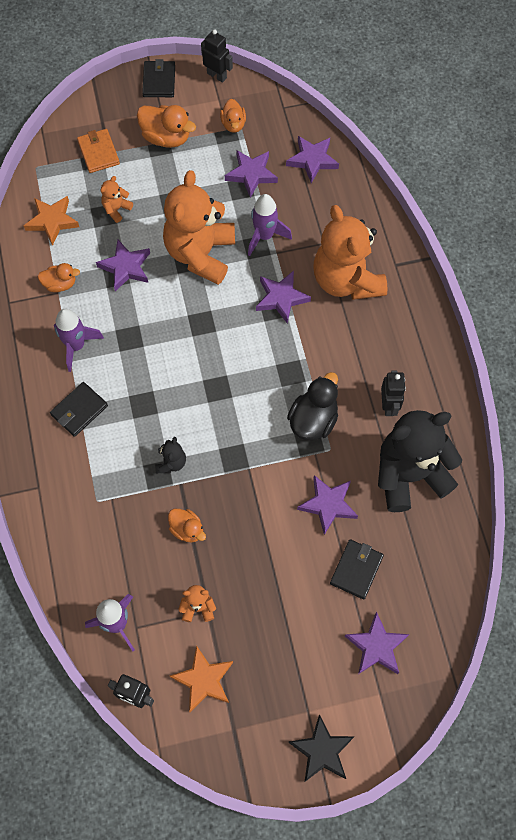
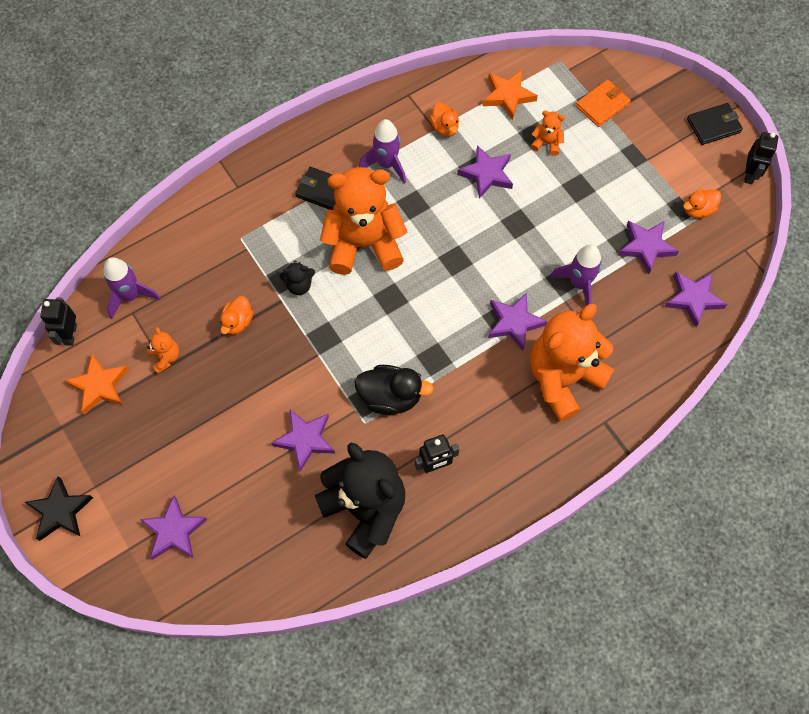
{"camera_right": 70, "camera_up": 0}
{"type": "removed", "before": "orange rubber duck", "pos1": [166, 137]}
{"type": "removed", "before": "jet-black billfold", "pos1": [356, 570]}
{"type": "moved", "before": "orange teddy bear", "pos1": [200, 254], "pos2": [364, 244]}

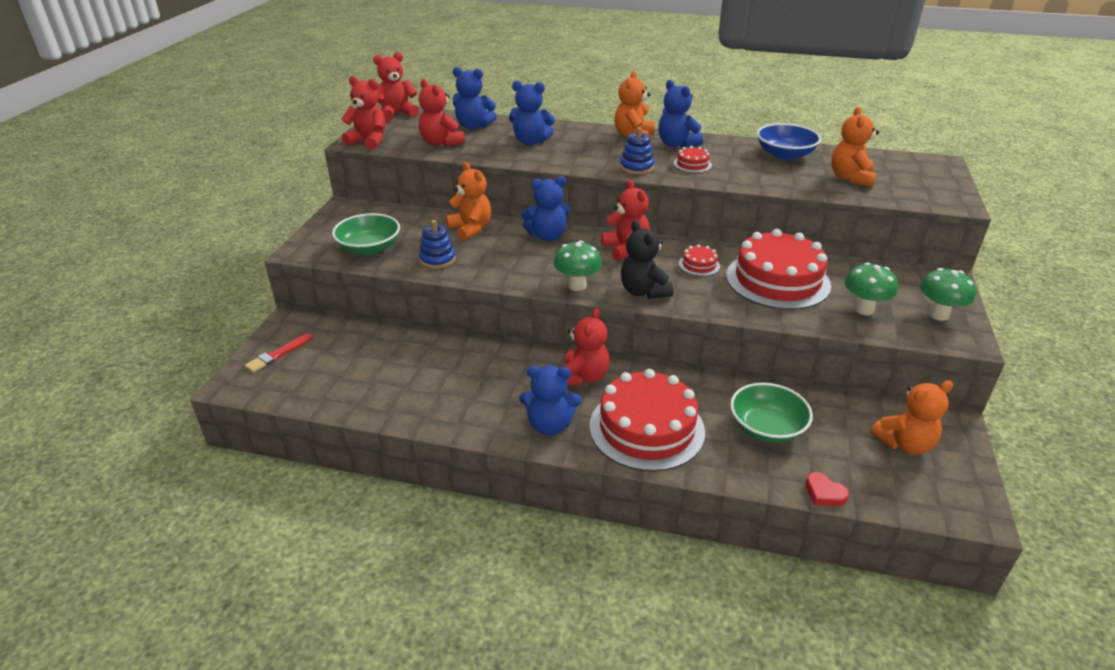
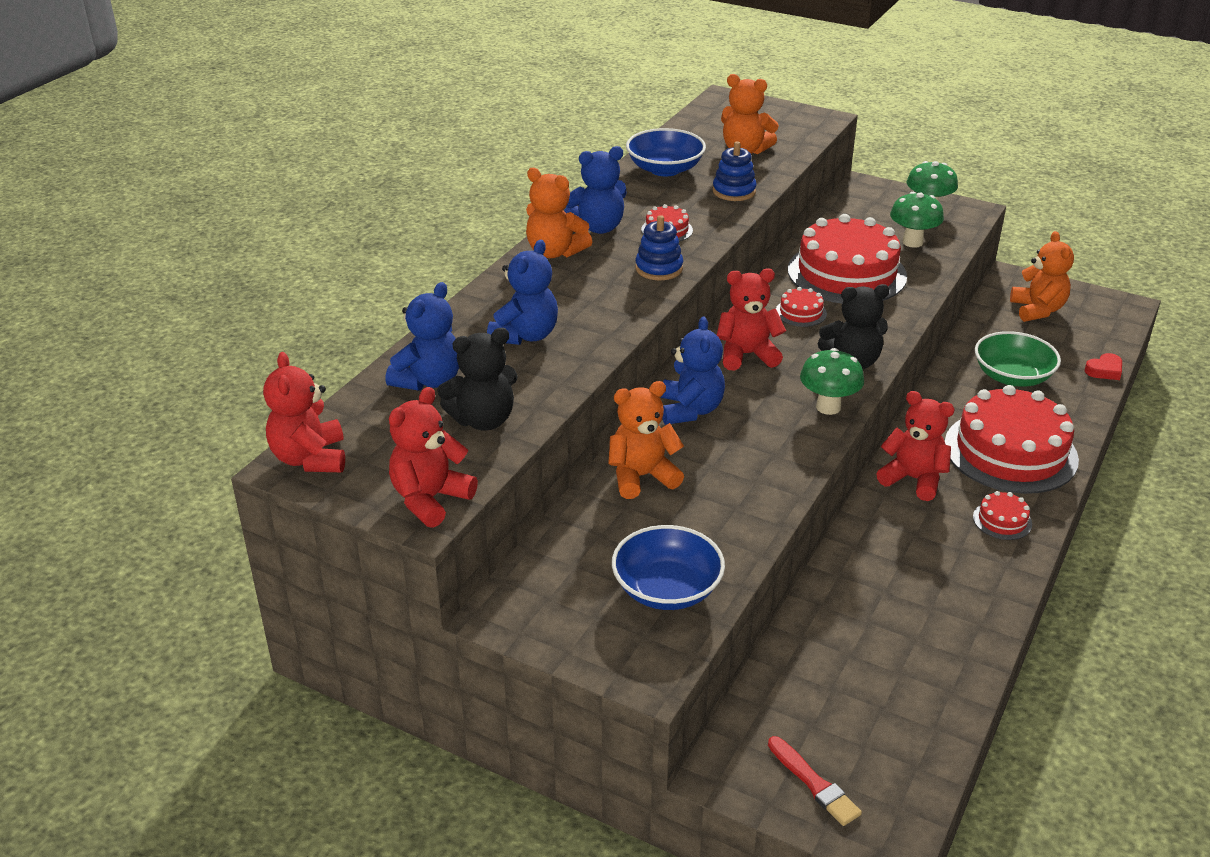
{"camera_right": -75, "camera_up": 0}
{"type": "moved", "before": "royal blue stacking rings", "pos1": [437, 259], "pos2": [734, 191]}
{"type": "replaced", "before": "royal blue teddy bear", "after": "red cake", "pos1": [550, 425], "pos2": [1002, 520]}
{"type": "recoloured", "before": "leaf-green deep dish", "after": "royal blue deep dish", "pos1": [369, 248], "pos2": [667, 589]}
{"type": "recoloured", "before": "red teddy bear", "after": "jet-black teddy bear", "pos1": [441, 143], "pos2": [483, 420]}

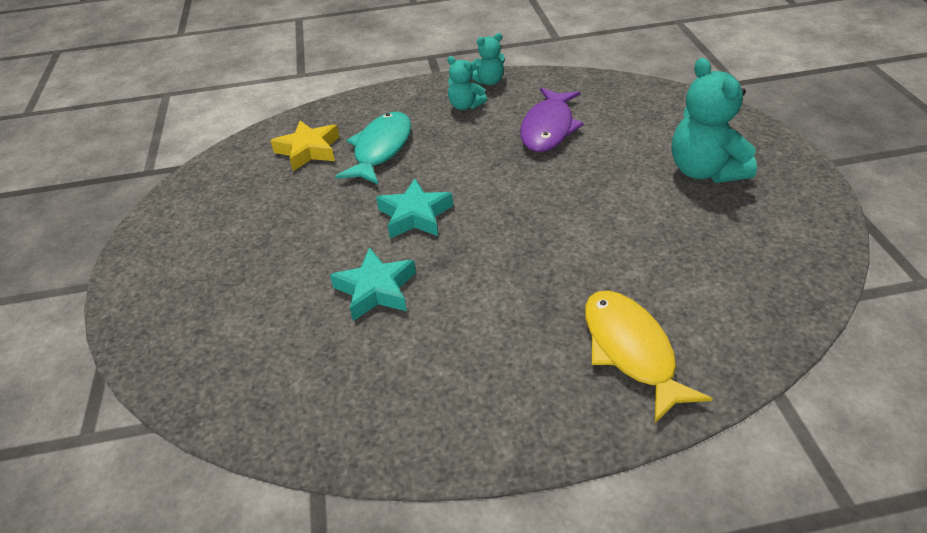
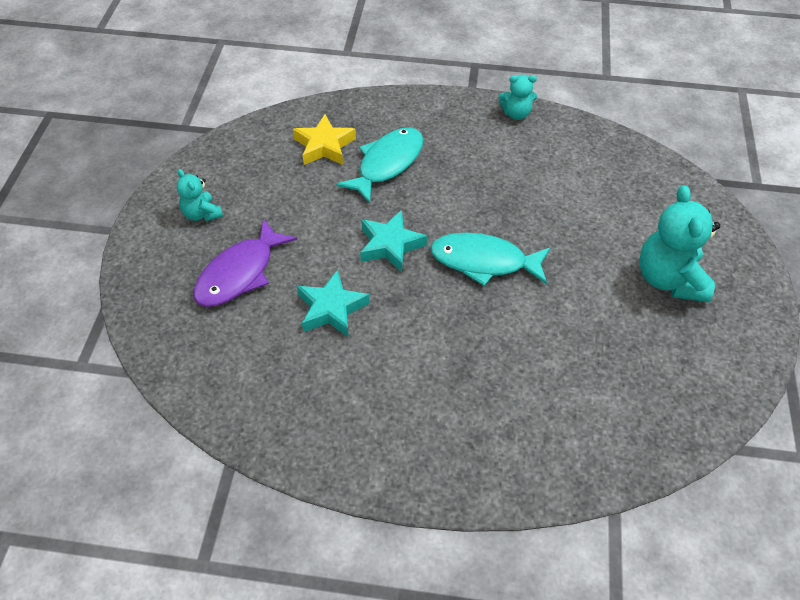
{"camera_right": 15, "camera_up": 10}
{"type": "removed", "before": "yellow fish figure", "pos1": [631, 350]}
{"type": "added", "after": "teal fish figure", "pos2": [483, 261]}
{"type": "moved", "before": "teal teddy bear", "pos1": [465, 106], "pos2": [202, 214]}
{"type": "moved", "before": "violet fish figure", "pos1": [548, 128], "pos2": [239, 273]}

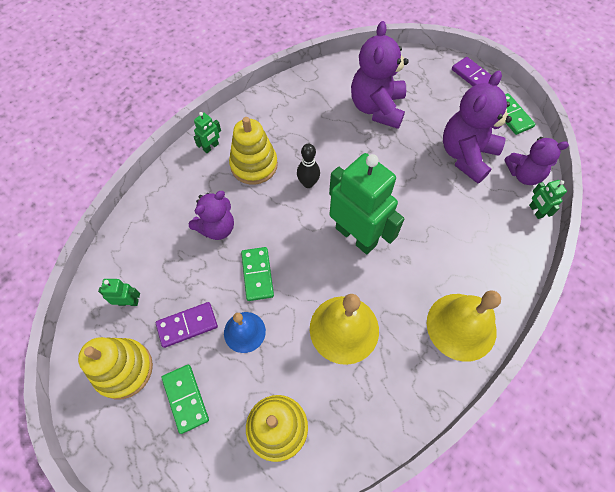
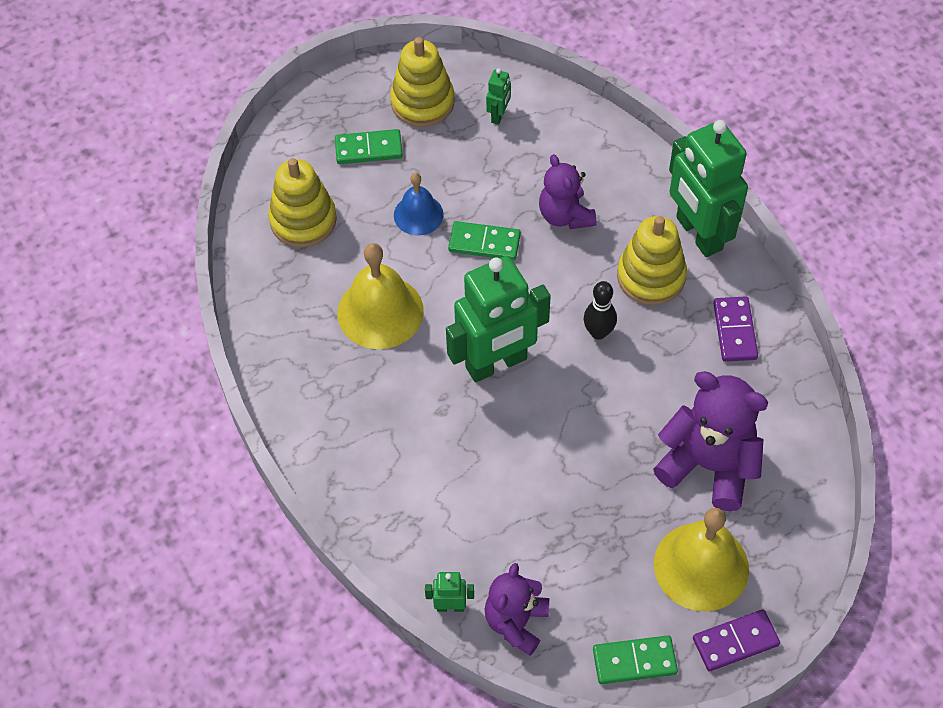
{"camera_right": 110, "camera_up": -5}
{"type": "removed", "before": "violet teddy bear", "pos1": [466, 155]}
{"type": "moved", "before": "violet domino", "pos1": [187, 325], "pos2": [734, 331]}
{"type": "moved", "before": "yellow bell", "pos1": [461, 326], "pos2": [701, 566]}
{"type": "resized", "before": "leaf-green toy robot", "pos1": [211, 147], "pos2": [698, 234], "scale": 2.39}

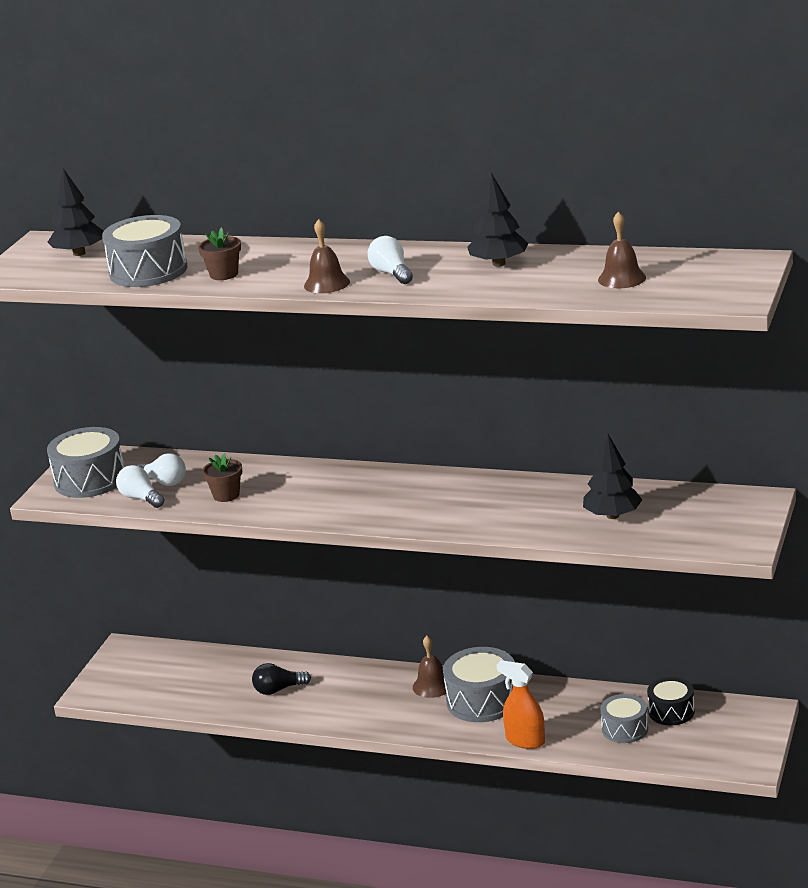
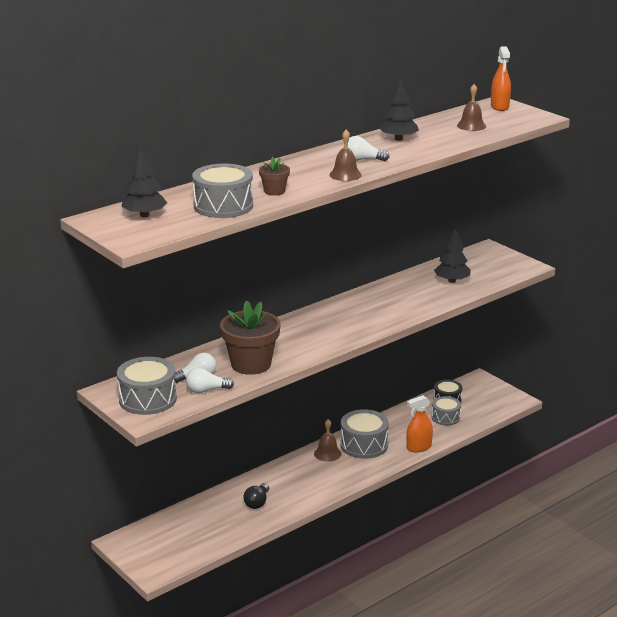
{"camera_right": -60, "camera_up": 0}
{"type": "added", "after": "orange sprayer", "pos2": [499, 107]}
{"type": "resized", "before": "russet plant pot", "pos1": [226, 495], "pos2": [251, 364], "scale": 2.02}

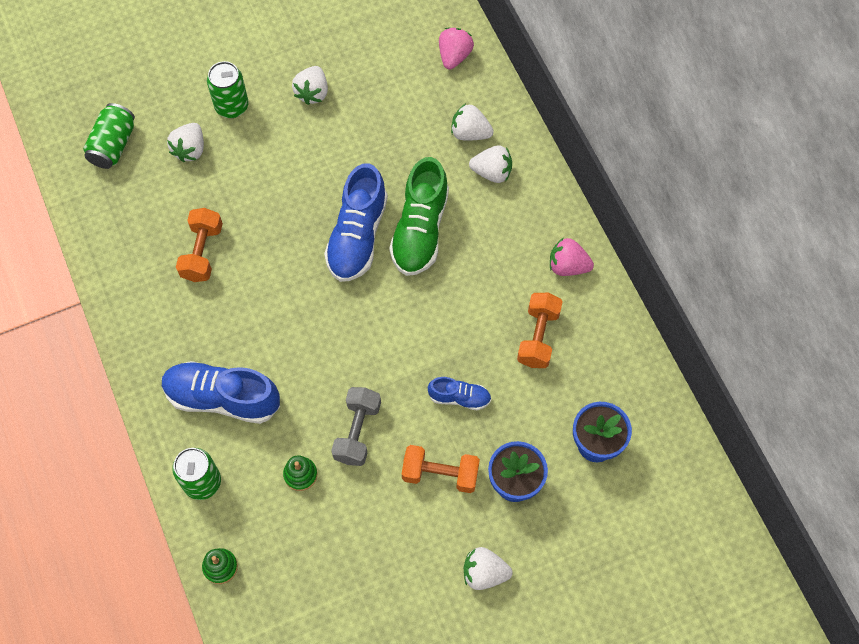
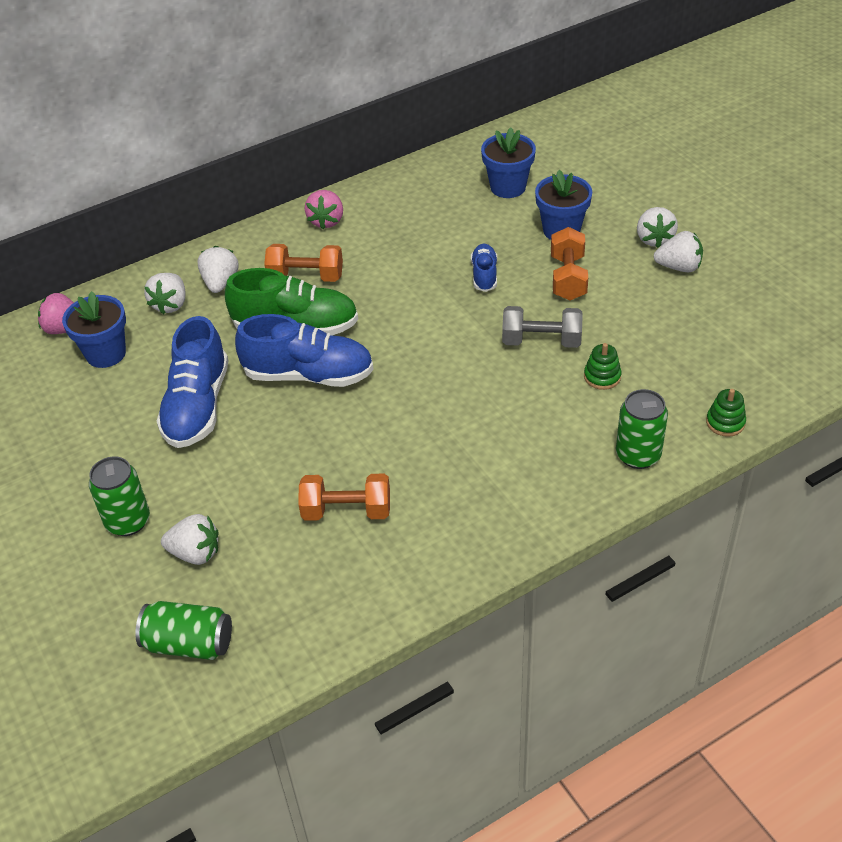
{"camera_right": -95, "camera_up": -20}
{"type": "added", "after": "royal blue plant pot", "pos2": [106, 353]}
{"type": "moved", "before": "royal blue sneaker", "pos1": [222, 398], "pos2": [197, 406]}
{"type": "moved", "before": "snow-white toy strawberry", "pos1": [312, 93], "pos2": [679, 267]}
{"type": "moved", "before": "orange free weight", "pos1": [538, 337], "pos2": [306, 277]}

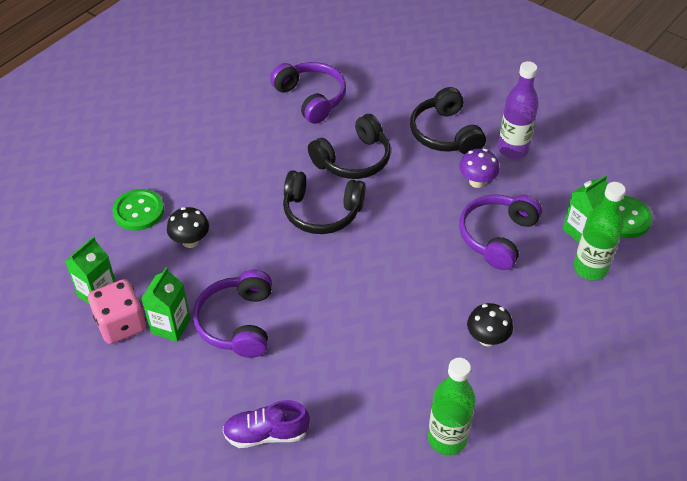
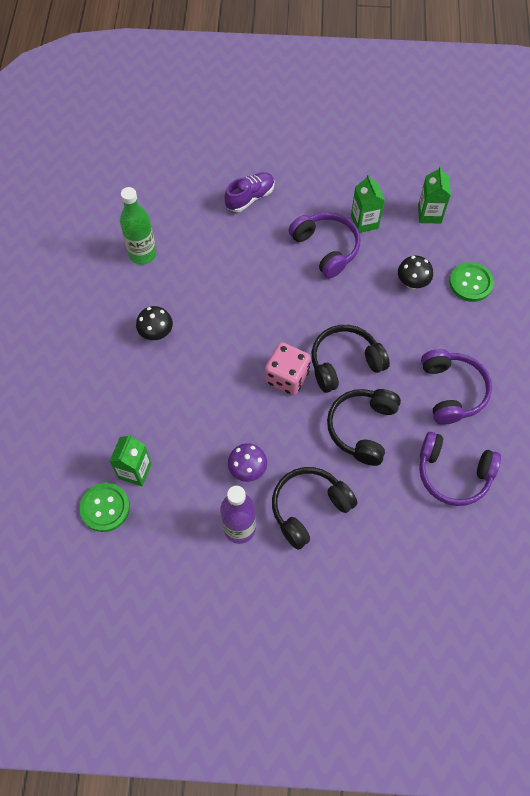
{"camera_right": 145, "camera_up": 15}
{"type": "removed", "before": "leaf-green flask", "pos1": [590, 268]}
{"type": "moved", "before": "rosy die", "pos1": [121, 324], "pos2": [287, 377]}
{"type": "moved", "before": "violet headphones", "pos1": [497, 236], "pos2": [452, 391]}
{"type": "turned", "before": "jet-black headphones", "pos1": [445, 134], "pos2": [309, 508], "turn": -75}

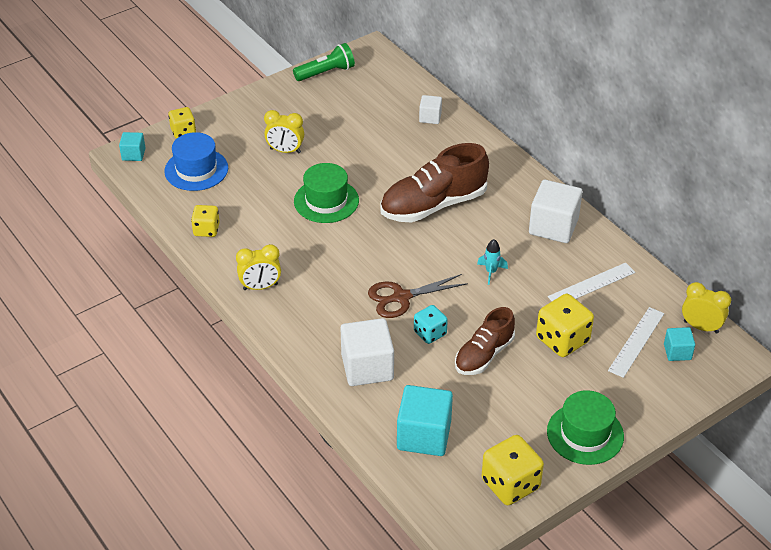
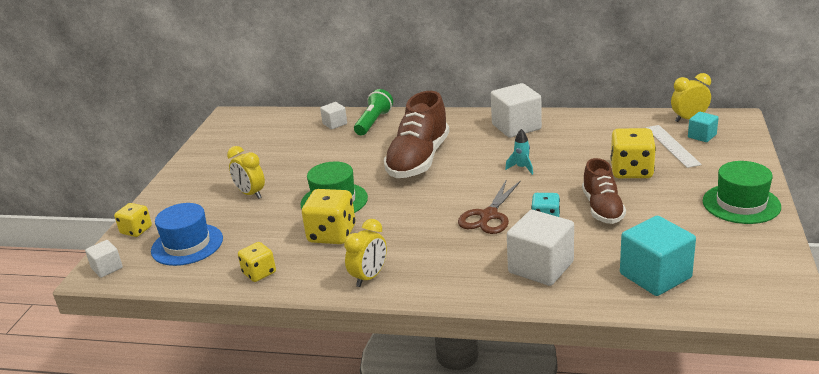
{"camera_right": -40, "camera_up": -15}
{"type": "removed", "before": "snow-white straightedge", "pos1": [591, 284]}
{"type": "moved", "before": "leaf-green flashlight", "pos1": [326, 72], "pos2": [374, 122]}
{"type": "moved", "before": "yellow die", "pos1": [510, 484], "pos2": [332, 234]}
{"type": "recoloured", "before": "teal cube", "after": "snow-white cube", "pos1": [133, 154], "pos2": [107, 268]}
{"type": "turned", "before": "yellow bedside clock", "pos1": [285, 151], "pos2": [251, 194], "turn": 75}

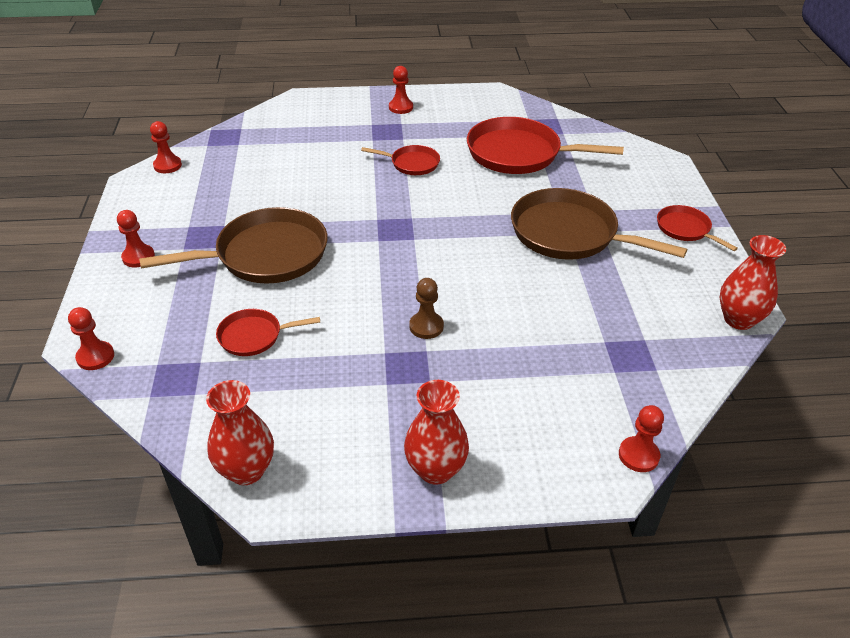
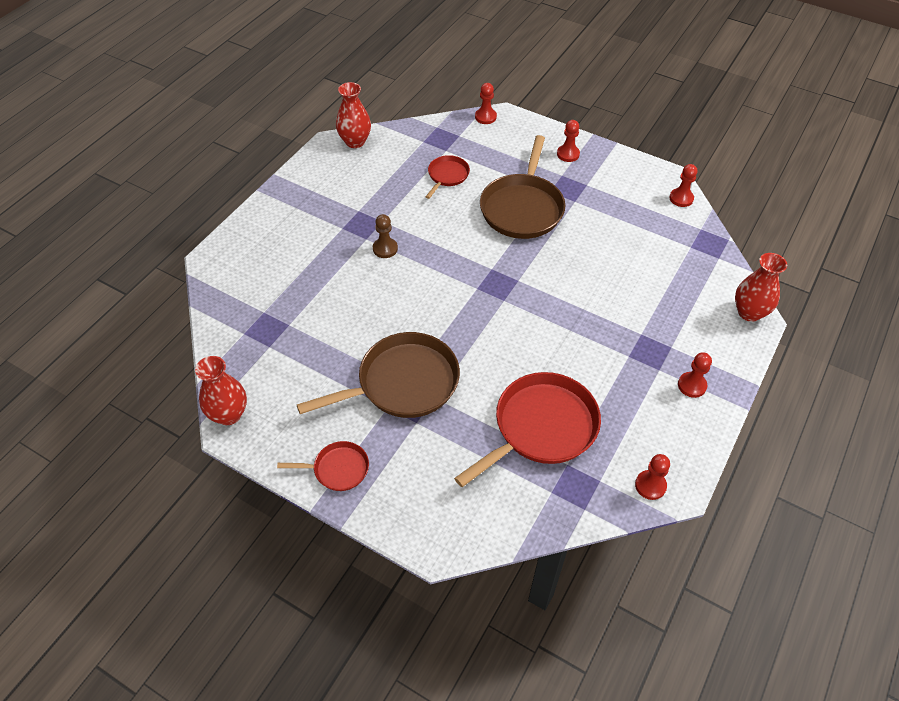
{"camera_right": 125, "camera_up": 10}
{"type": "removed", "before": "red frying pan", "pos1": [412, 163]}
{"type": "moved", "before": "red vase", "pos1": [435, 470], "pos2": [749, 312]}
{"type": "moved", "before": "red pawn", "pos1": [638, 455], "pos2": [650, 485]}

